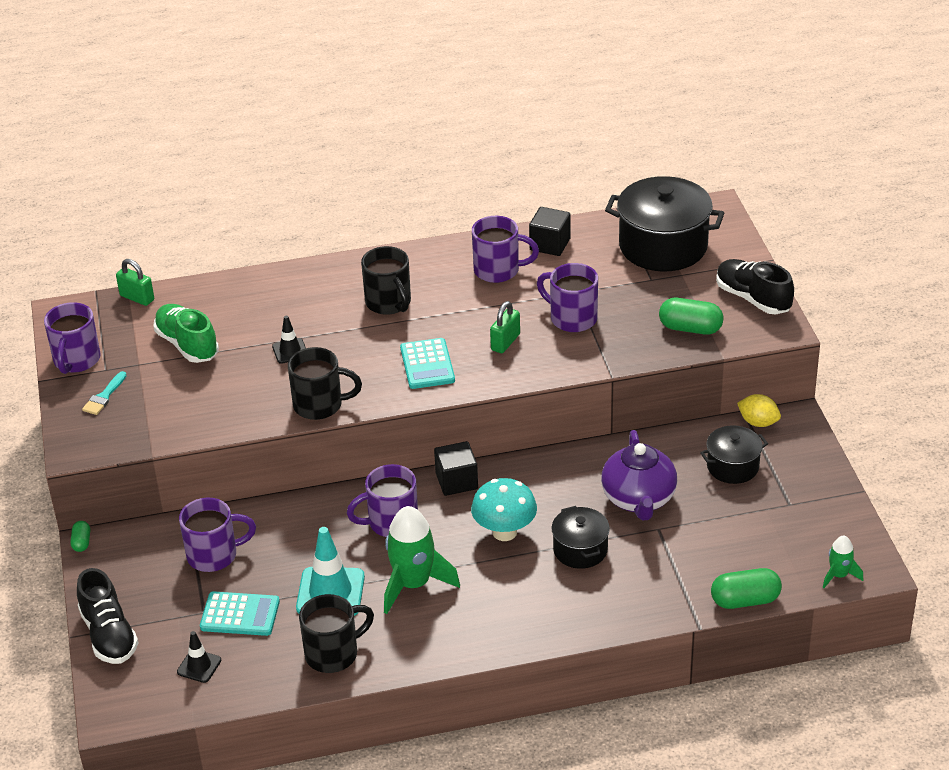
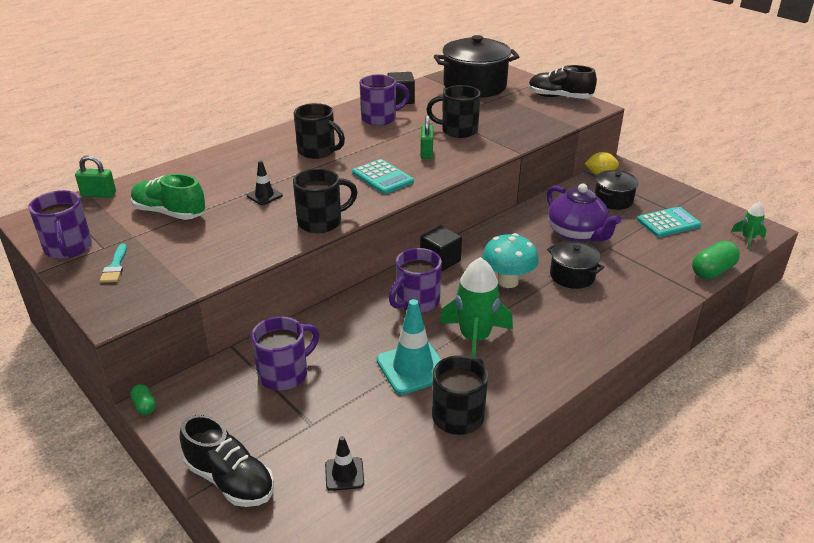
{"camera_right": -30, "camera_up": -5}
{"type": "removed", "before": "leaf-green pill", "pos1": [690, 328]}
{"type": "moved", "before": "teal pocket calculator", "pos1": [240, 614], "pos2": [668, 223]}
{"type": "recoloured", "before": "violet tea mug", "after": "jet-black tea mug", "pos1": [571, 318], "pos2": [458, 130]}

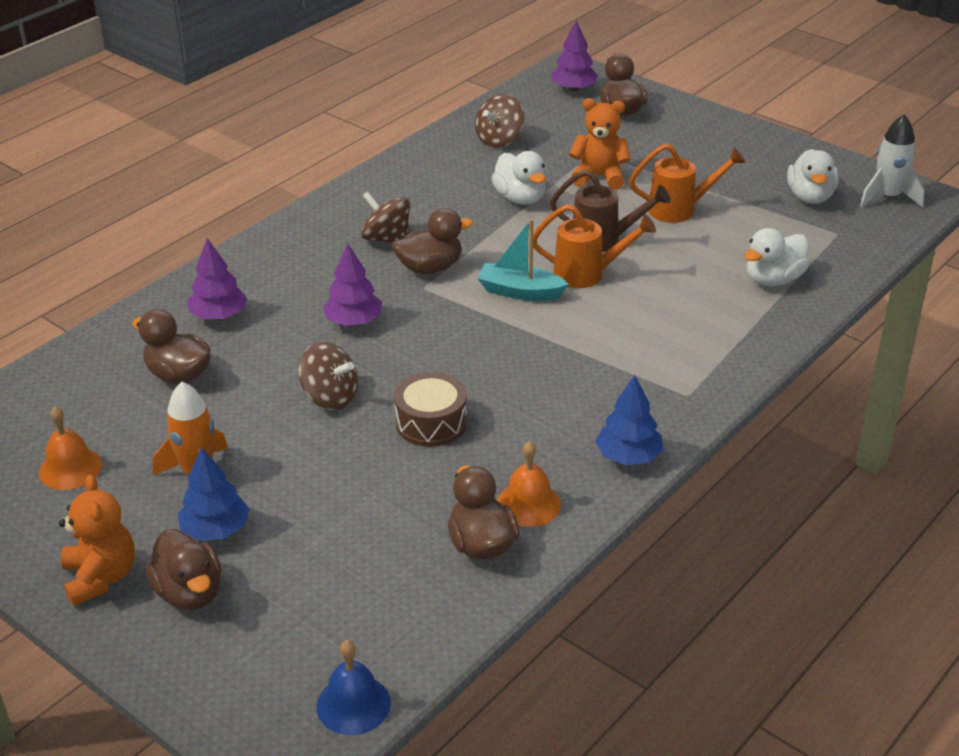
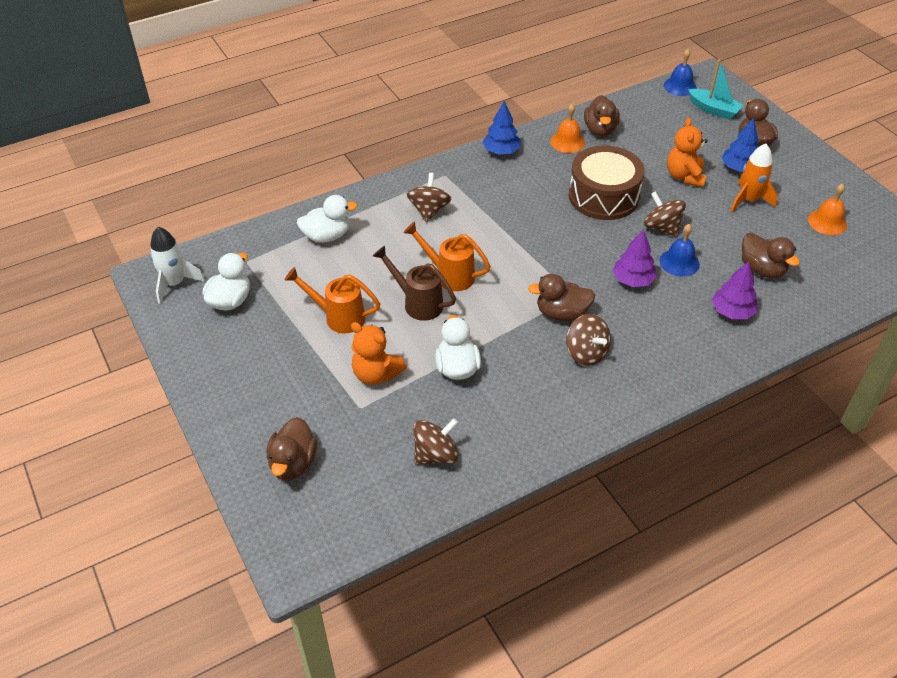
{"camera_right": -160, "camera_up": 10}
{"type": "removed", "before": "violet fir tree", "pos1": [573, 89]}
{"type": "added", "after": "russet toy top", "pos2": [429, 210]}
{"type": "added", "after": "royal blue bell", "pos2": [679, 262]}
{"type": "moved", "before": "orange teddy bear", "pos1": [101, 577], "pos2": [684, 176]}
{"type": "moved", "before": "teal toy boat", "pos1": [520, 292], "pos2": [713, 110]}
{"type": "resized", "before": "russet drum", "pos1": [431, 422], "pos2": [603, 196], "scale": 1.6}

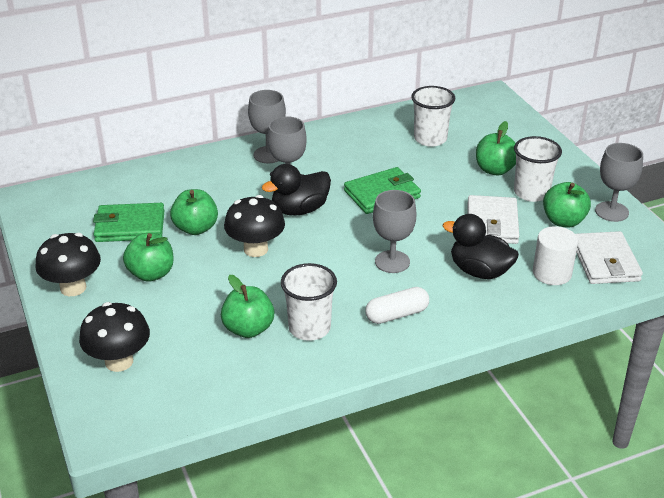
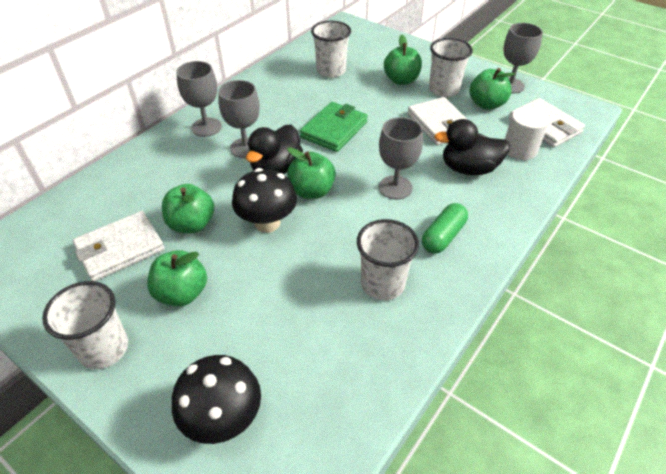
{"camera_right": -30, "camera_up": 10}
{"type": "moved", "before": "leaf-green apple fruit", "pos1": [248, 329], "pos2": [312, 191]}
{"type": "replaced", "before": "jet-black toadstool", "after": "snow-white cup", "pos1": [73, 288], "pos2": [104, 348]}
{"type": "recoloured", "before": "leaf-green billfold", "after": "snow-white billfold", "pos1": [130, 226], "pos2": [120, 249]}
{"type": "recoloured", "before": "snow-white pill", "after": "leaf-green pill", "pos1": [397, 314], "pos2": [443, 236]}

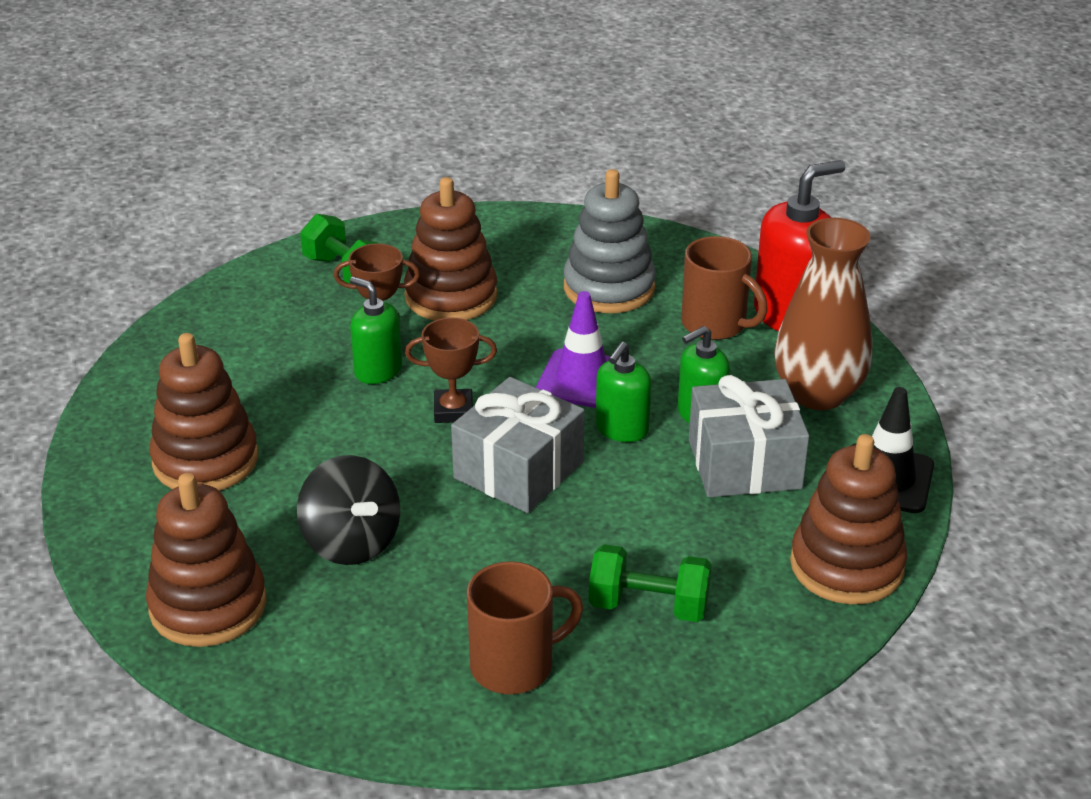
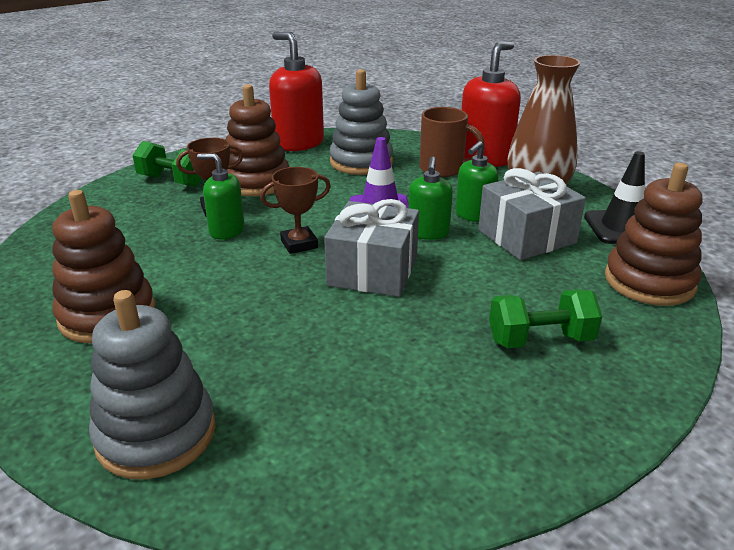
{"camera_right": -20, "camera_up": -5}
{"type": "removed", "before": "jet-black toy top", "pos1": [351, 542]}
{"type": "removed", "before": "russet tea mug", "pos1": [515, 665]}
{"type": "added", "after": "red pump bottle", "pos2": [298, 143]}
{"type": "recoloured", "before": "russet stacking rings", "after": "grey stacking rings", "pos1": [208, 606], "pos2": [156, 434]}

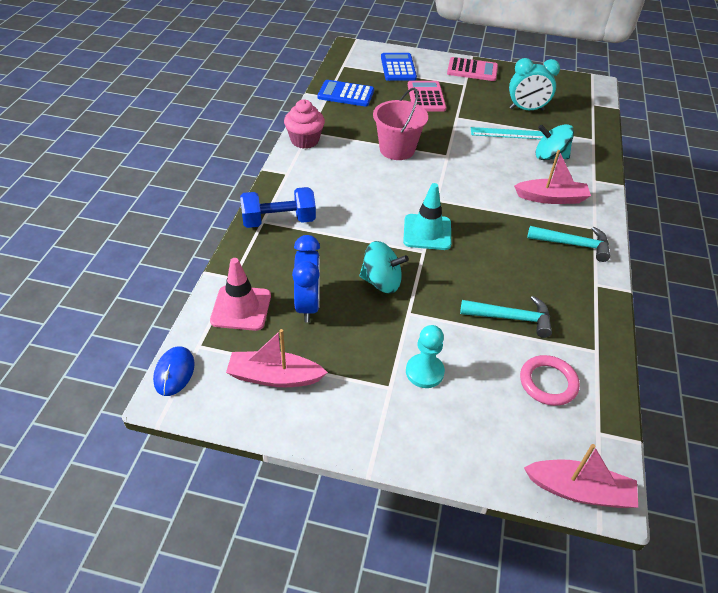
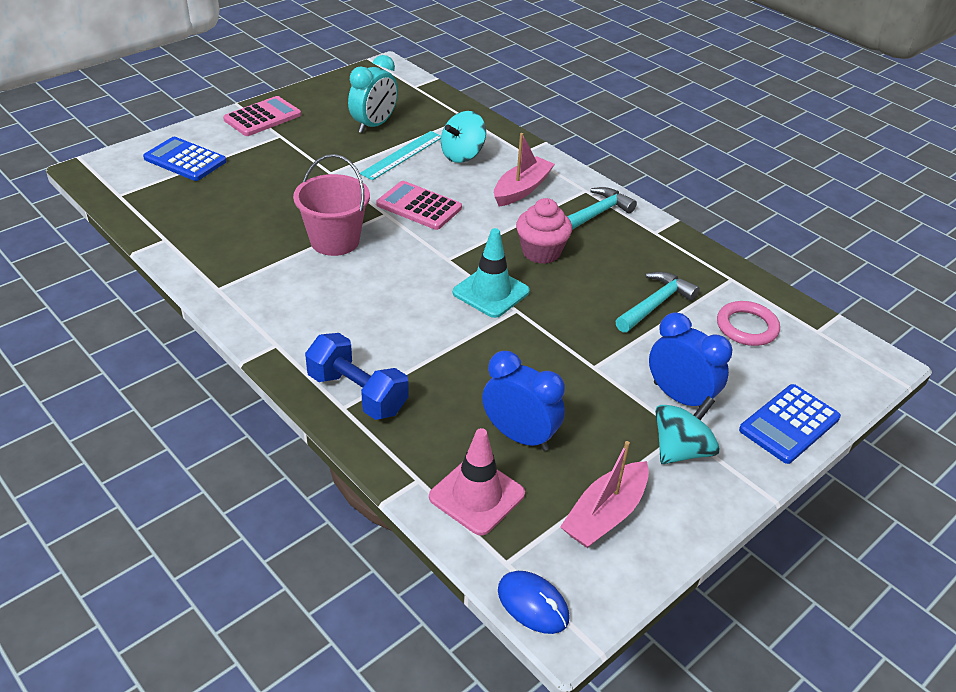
{"camera_right": -55, "camera_up": -5}
{"type": "removed", "before": "rosy toy boat", "pos1": [579, 490]}
{"type": "moved", "before": "rosy muffin", "pos1": [304, 140], "pos2": [541, 252]}
{"type": "moved", "before": "royal blue pocket calculator", "pos1": [346, 94], "pos2": [789, 424]}
{"type": "moved", "before": "teal toy top", "pos1": [381, 282], "pos2": [681, 450]}
{"type": "moved", "before": "rosy pocket calculator", "pos1": [426, 97], "pos2": [419, 206]}
{"type": "replaced", "before": "teal pawn", "after": "royal blue bedside clock", "pos1": [424, 372], "pos2": [679, 397]}
{"type": "turned", "before": "royal blue free weight", "pos1": [279, 221], "pos2": [357, 393], "turn": -75}

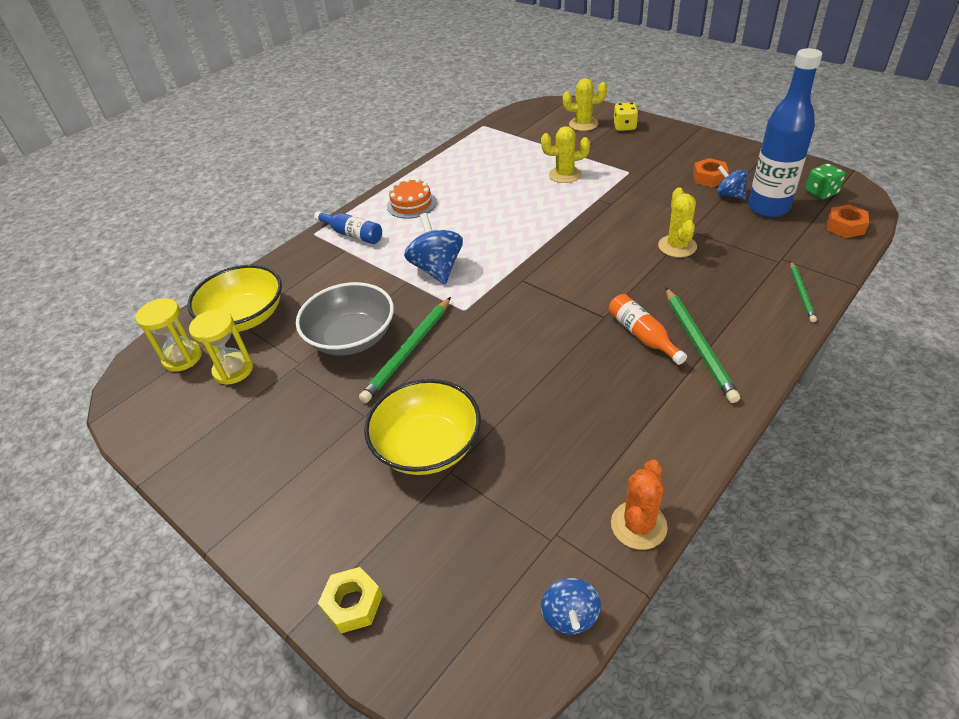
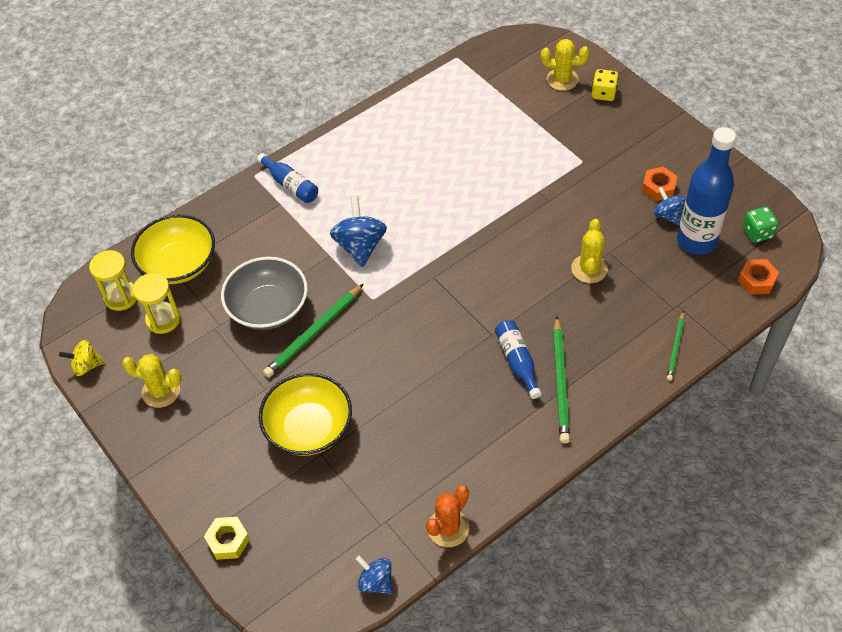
{"camera_right": 10, "camera_up": 10}
{"type": "removed", "before": "orange cake", "pos1": [411, 204]}
{"type": "added", "after": "yellow toy top", "pos2": [86, 366]}
{"type": "moved", "before": "yellow saguaro cactus", "pos1": [565, 175], "pos2": [161, 391]}
{"type": "recoloured", "before": "orange flask", "after": "royal blue flask", "pos1": [642, 335], "pos2": [517, 361]}
{"type": "turned", "before": "royal blue toy top", "pos1": [570, 616], "pos2": [376, 582], "turn": 120}

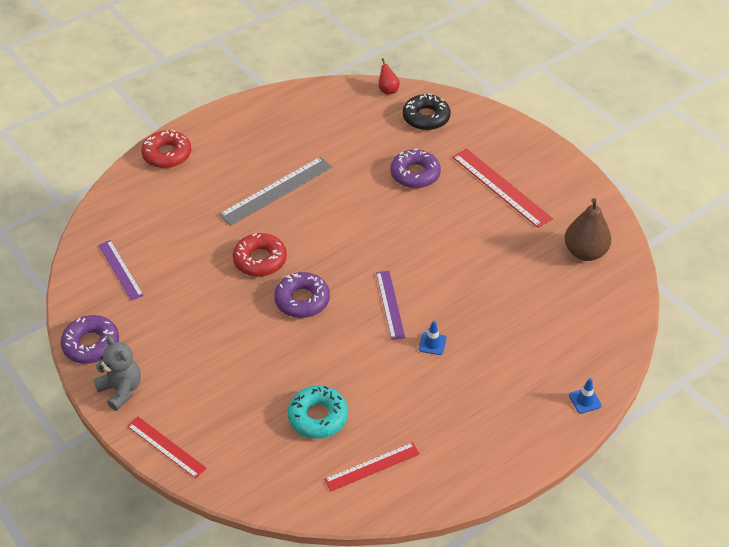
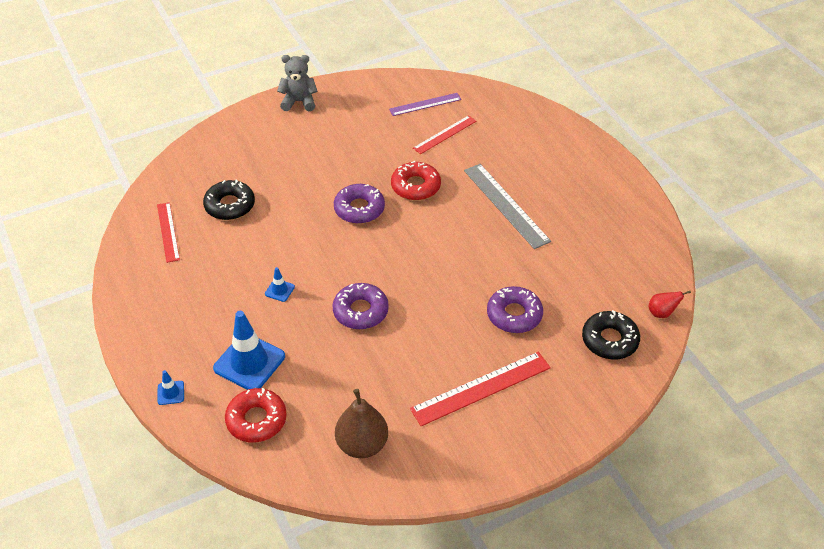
{"camera_right": 100, "camera_up": 0}
{"type": "removed", "before": "violet straightedge", "pos1": [390, 304]}
{"type": "added", "after": "royal blue safety cone", "pos2": [249, 362]}
{"type": "moved", "before": "violet donut", "pos1": [91, 344], "pos2": [360, 311]}
{"type": "moved", "before": "red straightedge", "pos1": [166, 447], "pos2": [444, 134]}
{"type": "moved", "before": "red donut", "pos1": [167, 154], "pos2": [256, 420]}
{"type": "recoloured", "before": "teal donut", "after": "jet-black donut", "pos1": [318, 417], "pos2": [230, 205]}
{"type": "turned", "before": "grey teddy bear", "pos1": [121, 390], "pos2": [299, 102], "turn": -150}

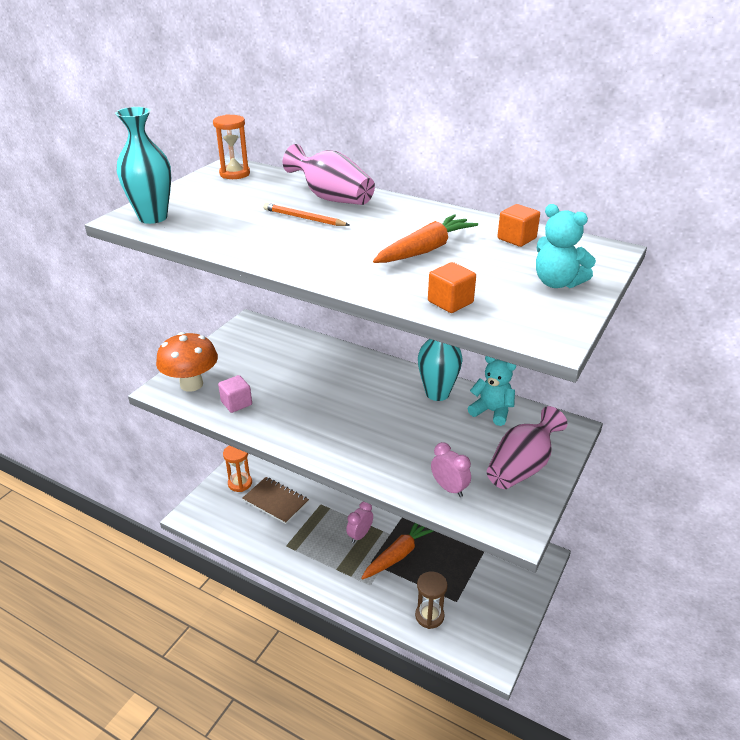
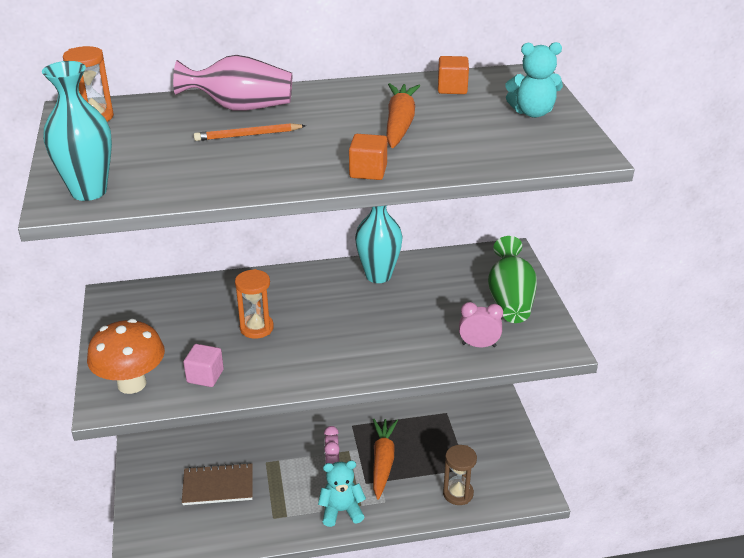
{"camera_right": -40, "camera_up": 0}
{"type": "moved", "before": "orange sand timer", "pos1": [240, 483], "pos2": [256, 328]}
{"type": "moved", "before": "orange cube", "pos1": [450, 302], "pos2": [368, 171]}
{"type": "moved", "before": "teal teddy bear", "pos1": [492, 411], "pos2": [341, 511]}
{"type": "recoloured", "before": "rosy vase", "after": "leaf-green vase", "pos1": [522, 467], "pos2": [510, 300]}

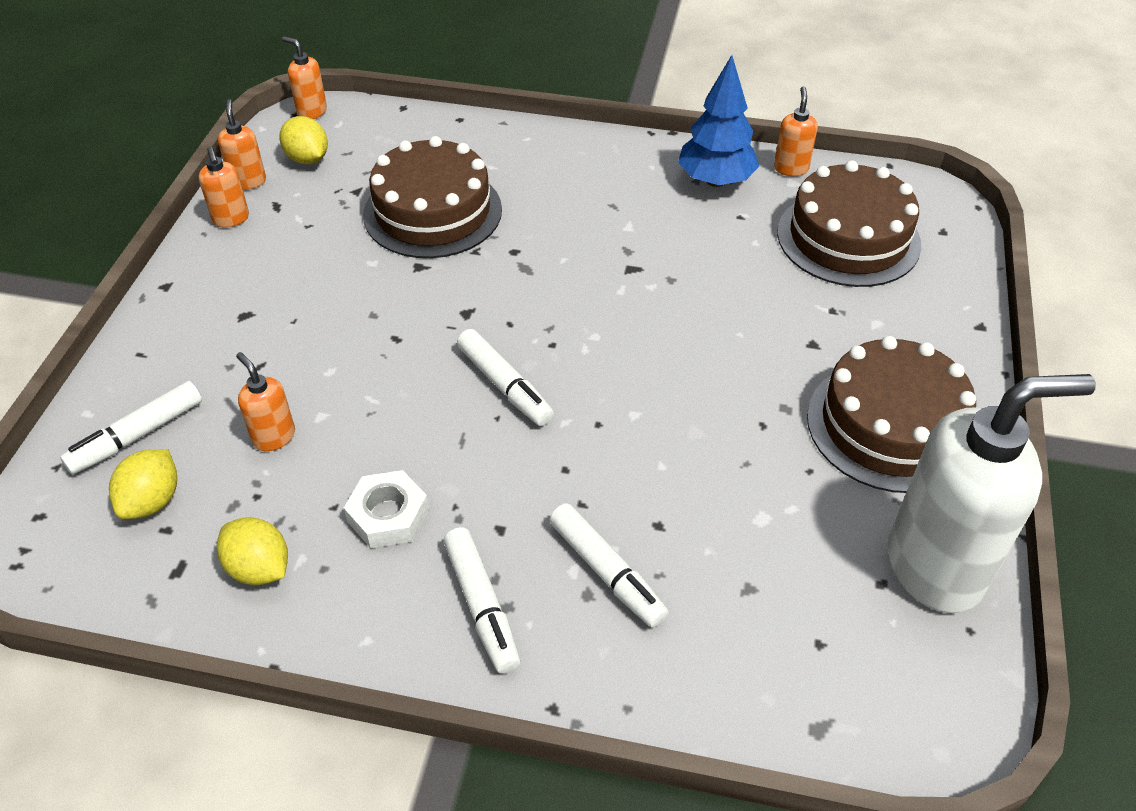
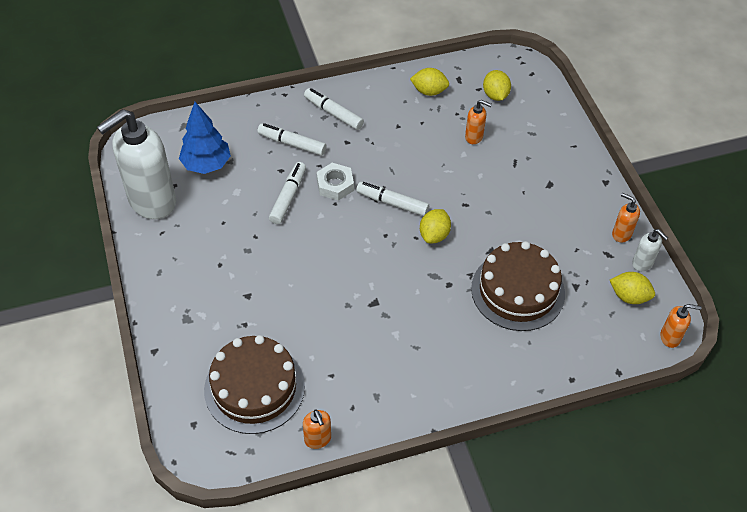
{"camera_right": 150, "camera_up": 5}
{"type": "removed", "before": "russet cake", "pos1": [890, 425]}
{"type": "added", "after": "yellow toy lemon", "pos2": [434, 235]}
{"type": "moved", "before": "snow-white marker", "pos1": [137, 435], "pos2": [288, 197]}
{"type": "moved", "before": "snow-white hex nut", "pos1": [388, 515], "pos2": [335, 185]}
{"type": "moved", "before": "royal blue fir tree", "pos1": [715, 181], "pos2": [206, 164]}
{"type": "recoloured", "before": "orange pump bottle", "after": "snow-white pump bottle", "pos1": [248, 181], "pos2": [642, 263]}

